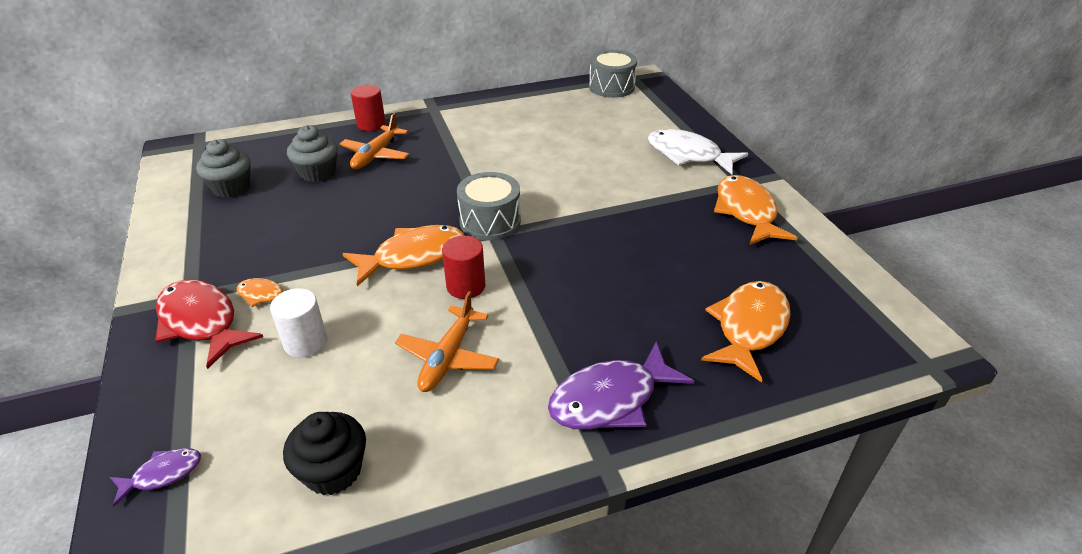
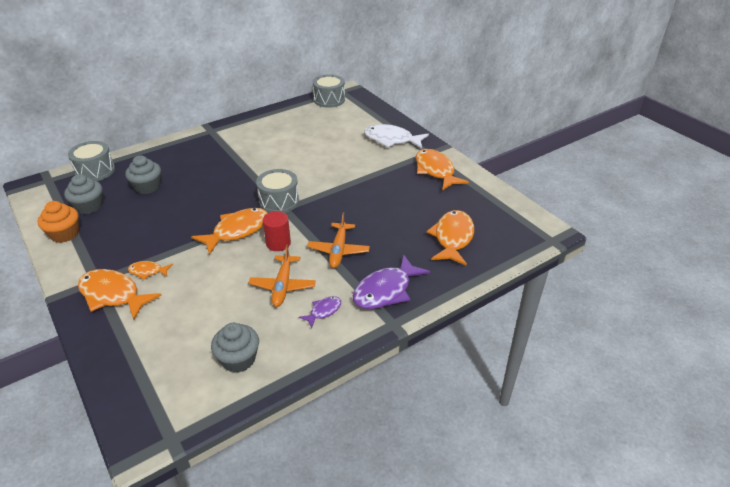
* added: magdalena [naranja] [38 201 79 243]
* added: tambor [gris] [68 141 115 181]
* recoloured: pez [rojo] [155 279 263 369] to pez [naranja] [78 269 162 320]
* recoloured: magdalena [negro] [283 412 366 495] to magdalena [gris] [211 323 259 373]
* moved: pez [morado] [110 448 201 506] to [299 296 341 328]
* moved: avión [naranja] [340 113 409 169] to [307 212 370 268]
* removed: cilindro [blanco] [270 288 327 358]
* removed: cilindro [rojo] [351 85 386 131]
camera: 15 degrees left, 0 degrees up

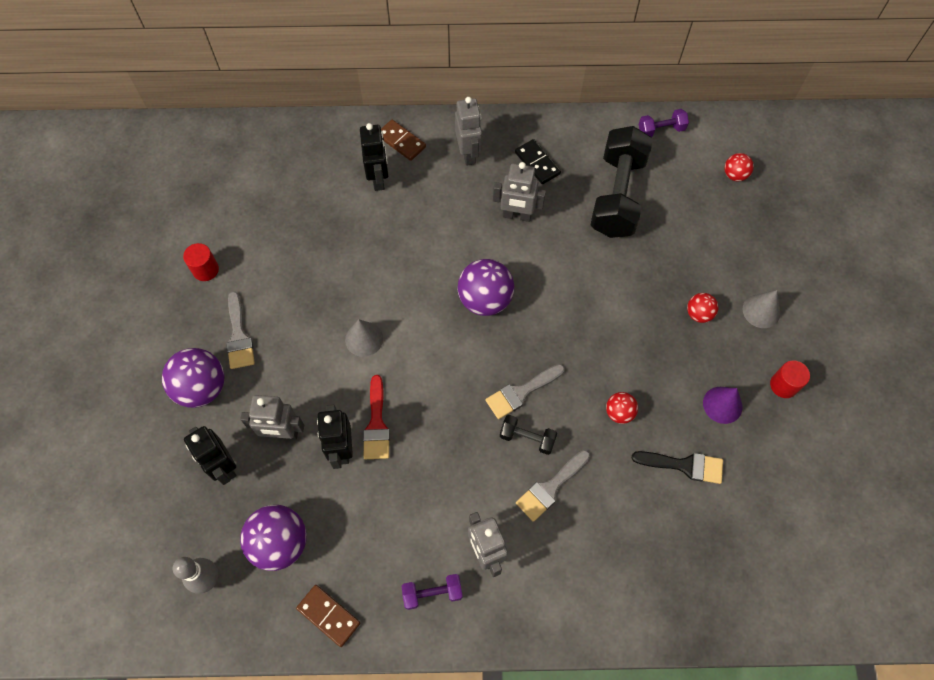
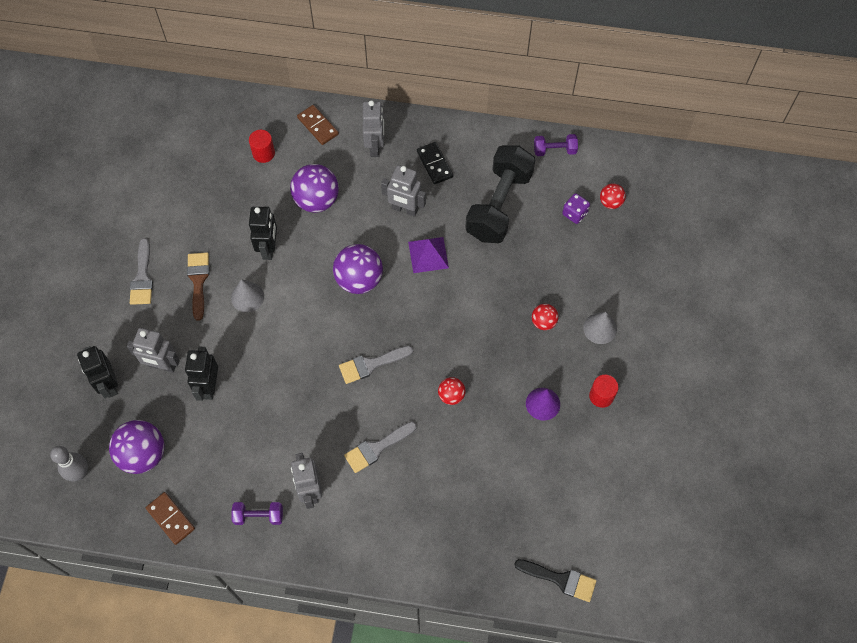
* added: pincel [marrón] [187 252 209 321]
* moved: cilindro [rojo] [183 243 219 281] to [249 130 275 163]
* moved: robot [negro] [360 123 389 191] to [249 206 277 260]
* moved: pelota [morado] [162 348 225 408] to [290 164 339 212]
* added: pirámide [morado] [408 237 449 273]
* moved: pincel [negro] [631 451 723 484] to [514 559 596 602]
* added: dado [morado] [562 193 590 224]
* removed: pincel [rojo] [363 375 390 459]
* removed: mancuerna [negro] [500 415 557 455]
camera: 10 degrees right, 0 degrees up

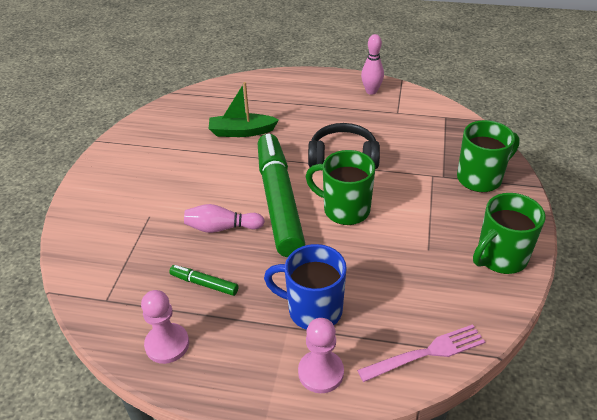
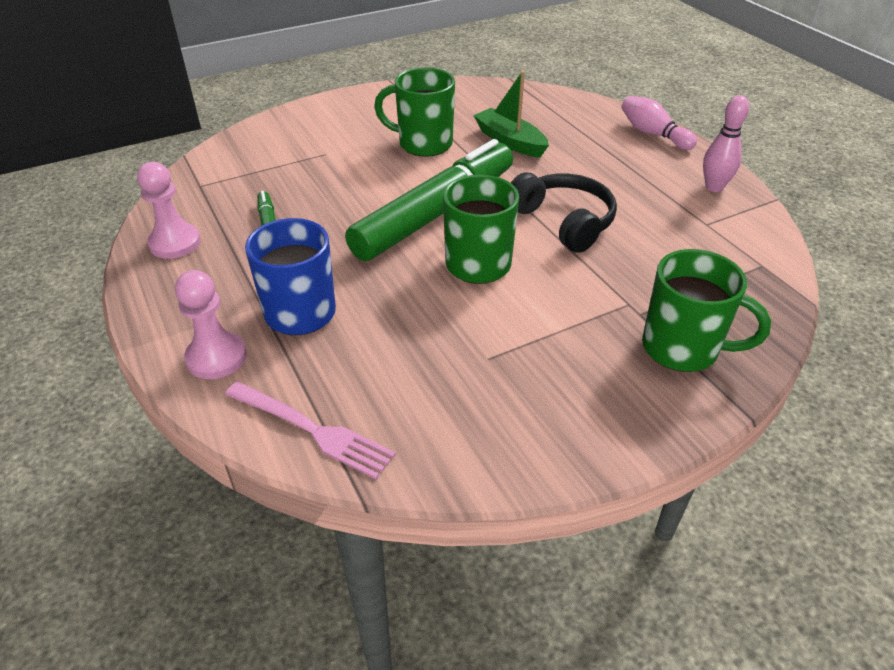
* moved: taza [verde] [473 193 546 274] to [374 68 455 157]
* moved: bolo [rosa] [184 204 265 233] to [621 96 697 150]
camera: 50 degrees right, 0 degrees up

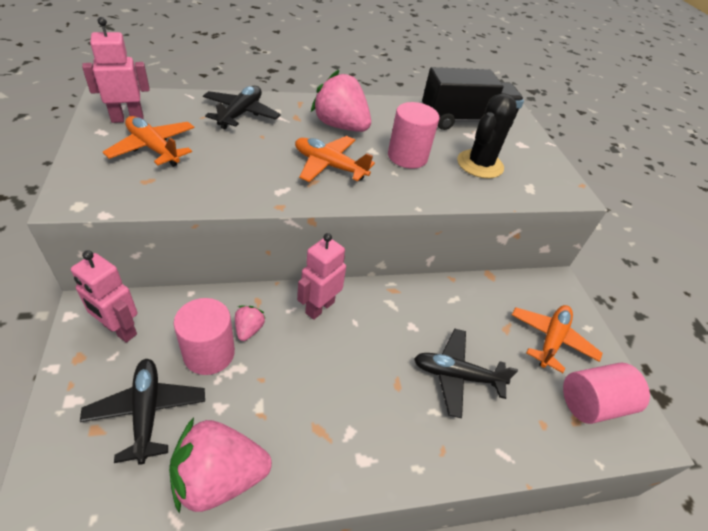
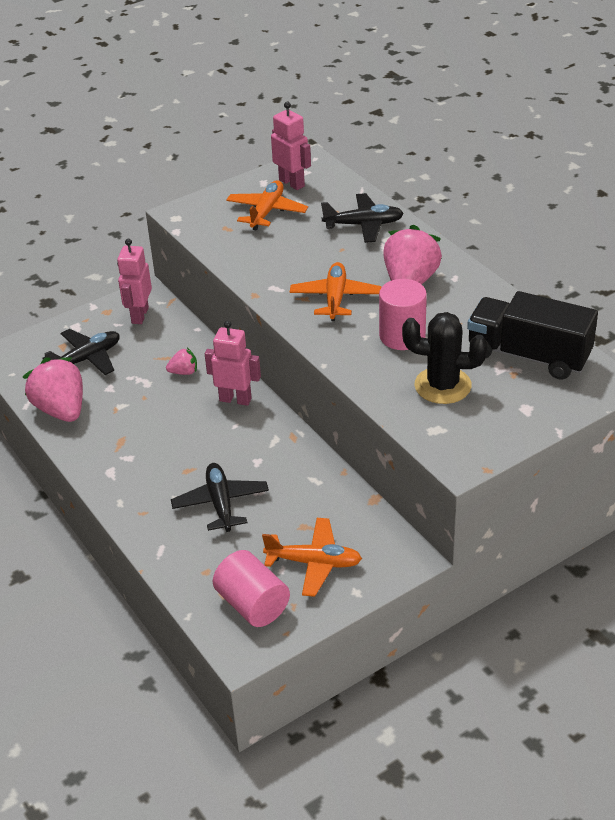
* turned: camión [negro] [422 67 524 130] = [467 291 598 380] 150 degrees clockwise
* removed: cilindro [rosa] [174 298 235 375]
camera: 75 degrees right, 5 degrees down

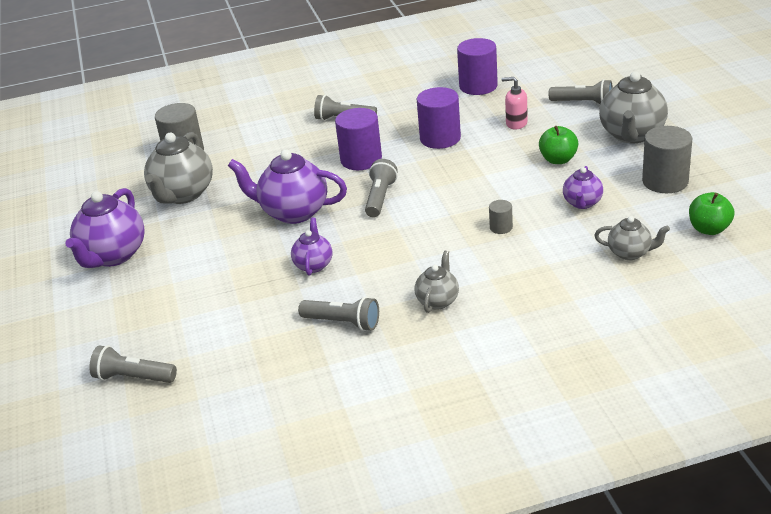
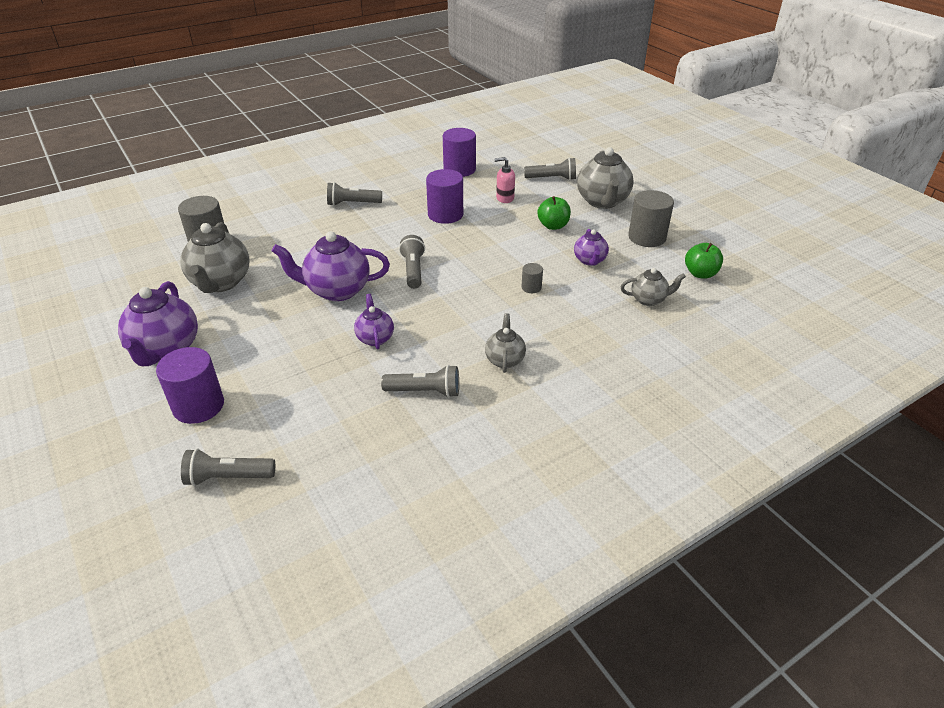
* moved: cilindro [morado] [335 108 382 170] to [156 347 224 424]
camera: 20 degrees left, 5 degrees up

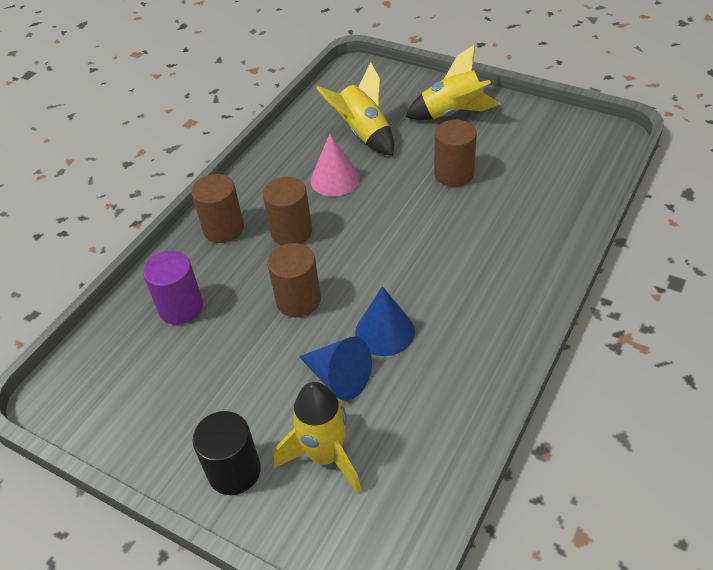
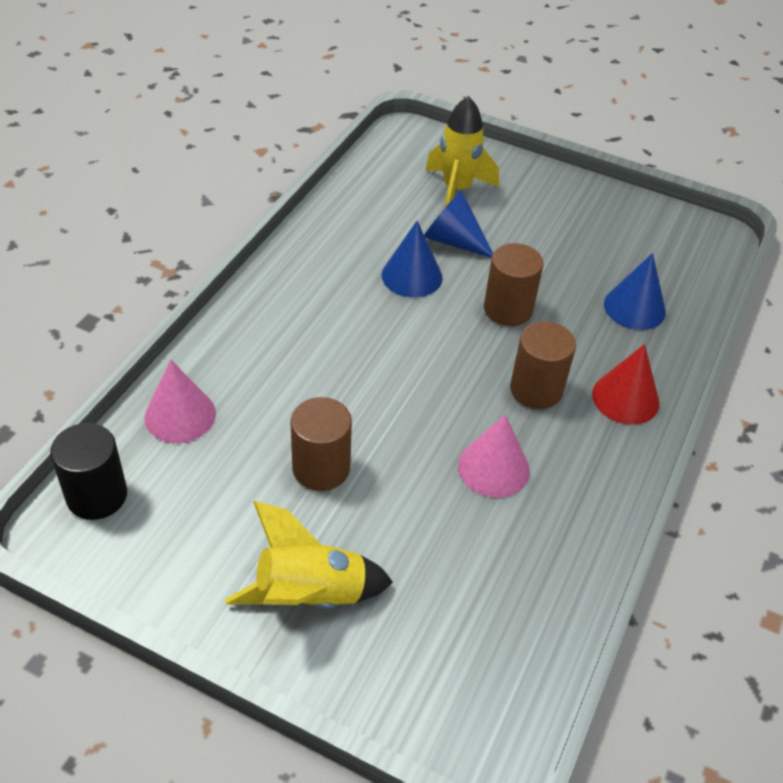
* moved: cilindro [negro] [192 411 261 495] to [50 423 127 520]
* added: cono [rosa] [144 360 216 443]
* replaced: cilindro [marrón] [191 174 244 243] to cono [rojo] [592 344 660 425]
* replaced: cilindro [morado] [143 251 203 325] to cono [azul] [604 253 666 330]
* removed: cohete [amarillo] [316 62 394 156]
camera: 170 degrees right, 0 degrees up

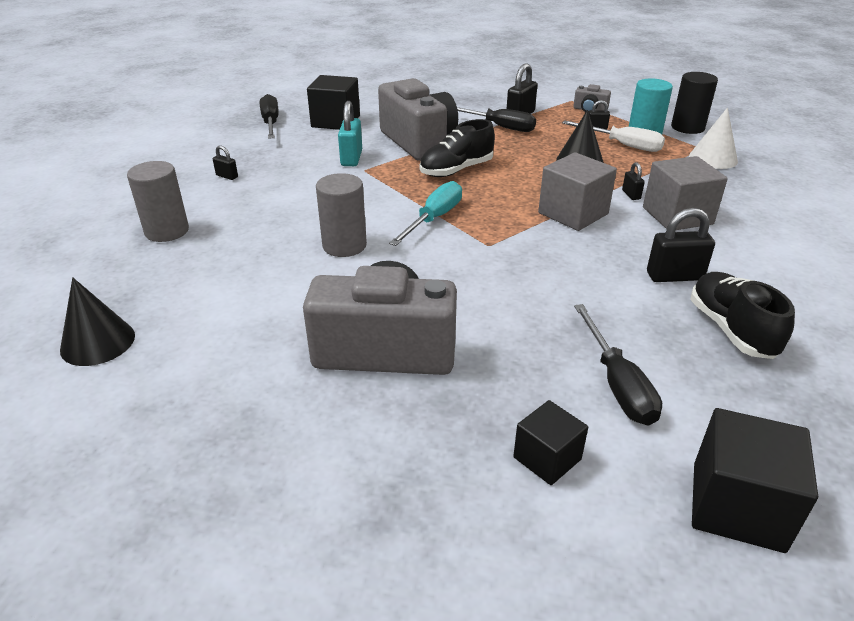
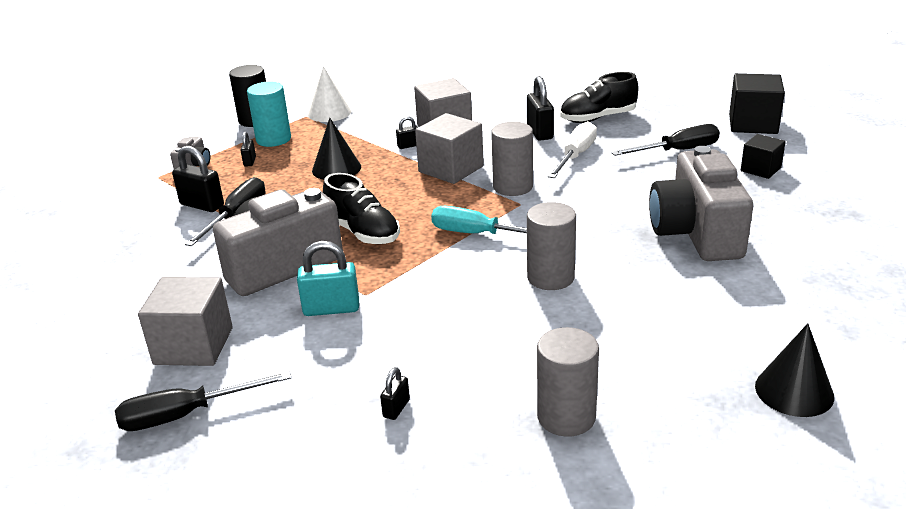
* recoloured: cubo [negro] [307 75 360 130] to cubo [gris] [138 277 233 366]
* added: cilindro [gris] [491 122 533 196]
* moved: destornillador [blanco] [562 121 665 152] to [548 121 597 178]
camera: 95 degrees left, 5 degrees down

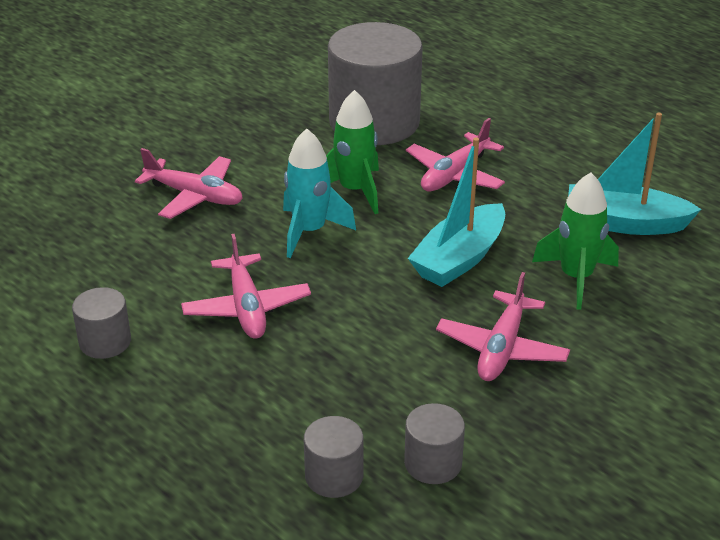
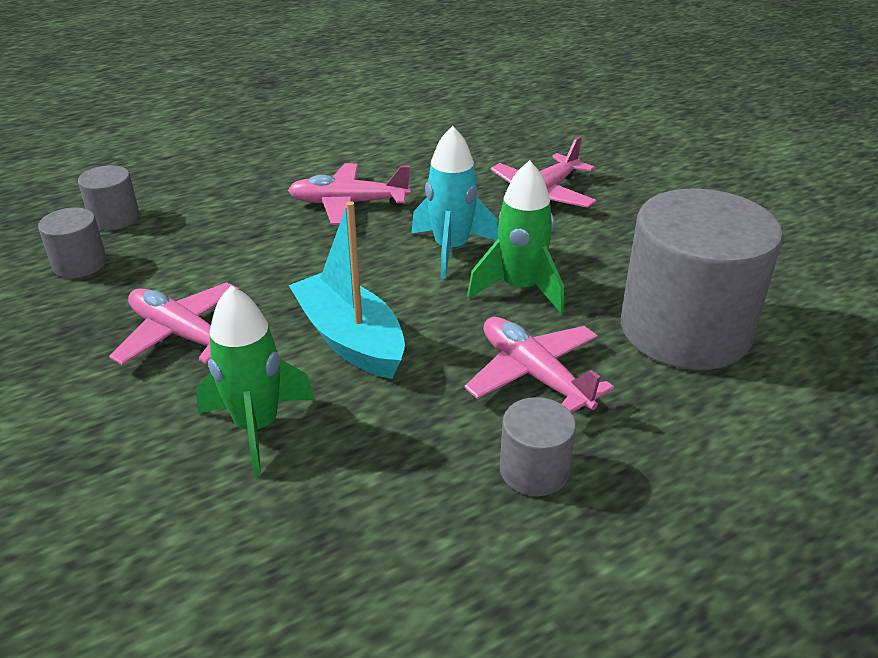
* moved: cilindro [gris] [72 287 131 359] to [500 397 576 496]
* removed: barco [turquesa] [568 113 701 235]
camera: 105 degrees right, 0 degrees up

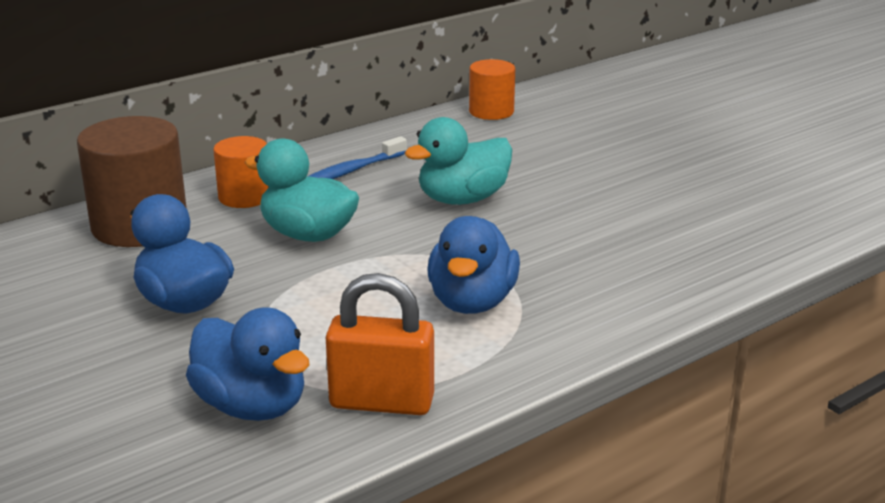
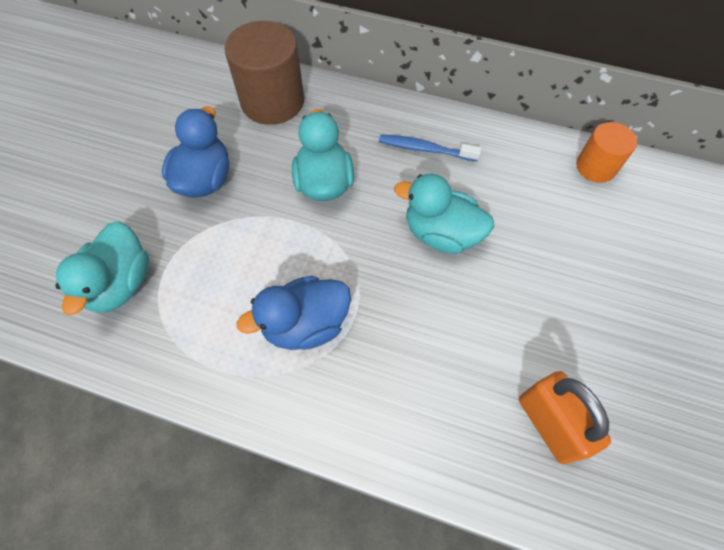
* recoloured: pato [azul] [186 307 310 421] to pato [turquesa] [56 221 149 315]
* moved: candado [naranja] [326 273 434 415] to [519 371 611 465]
* removed: cilindro [naranja] [213 136 269 208]
camera: 55 degrees right, 35 degrees up

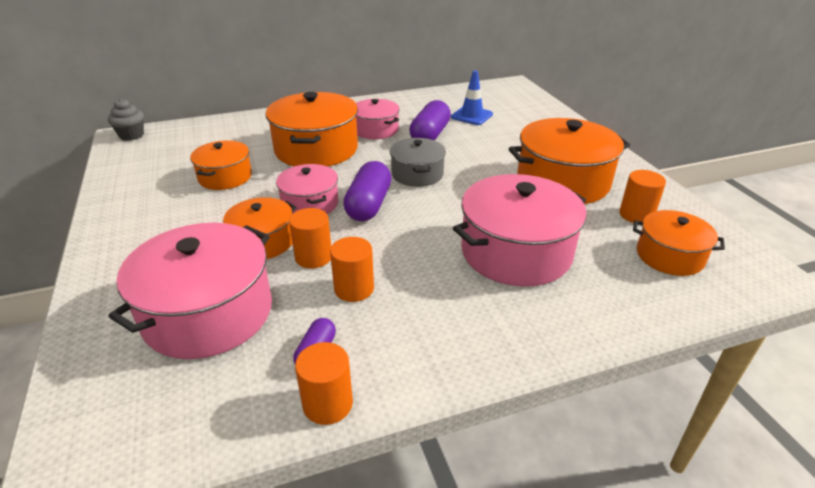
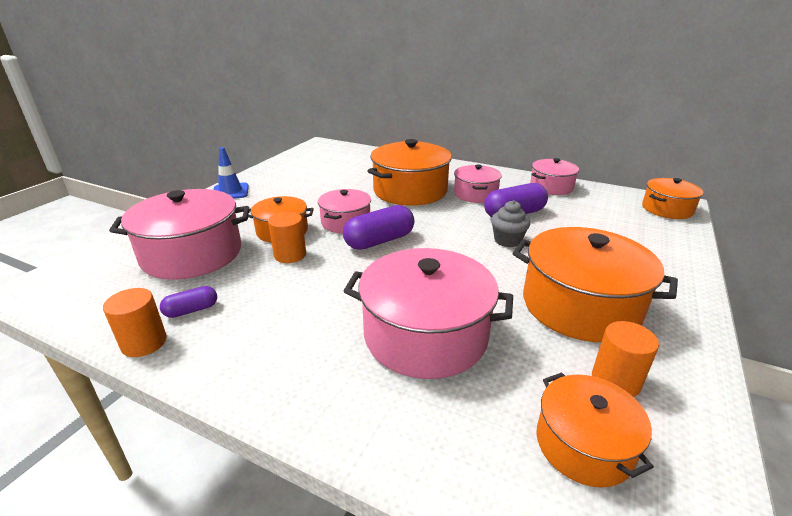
* moved: cono de tráfico [azul] [451 71 493 125] to [213 147 249 199]
* moved: magdalena [gris] [108 99 144 141] to [491 200 530 247]
* added: olla [rosa] [530 158 579 195]
* moved: olla [naranja] [190 140 252 190] to [642 178 703 219]
* removed: cilindro [naranja] [330 237 374 302]
* removed: olla [gris] [390 138 446 187]
camera: 45 degrees right, 5 degrees down

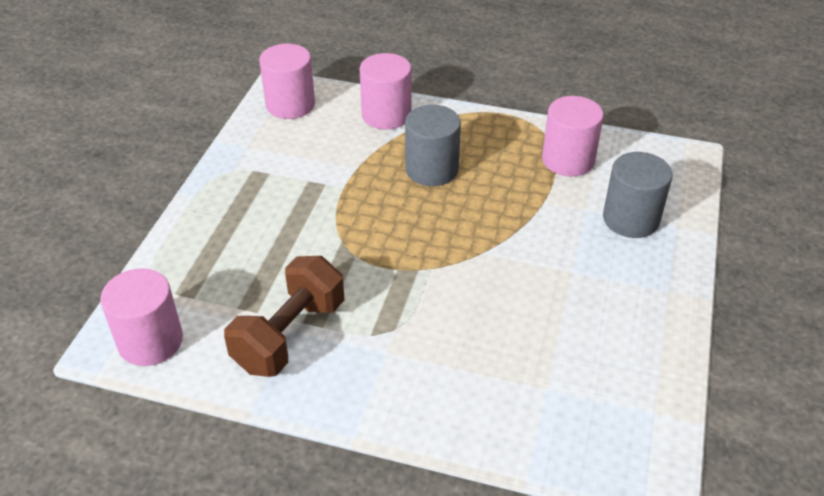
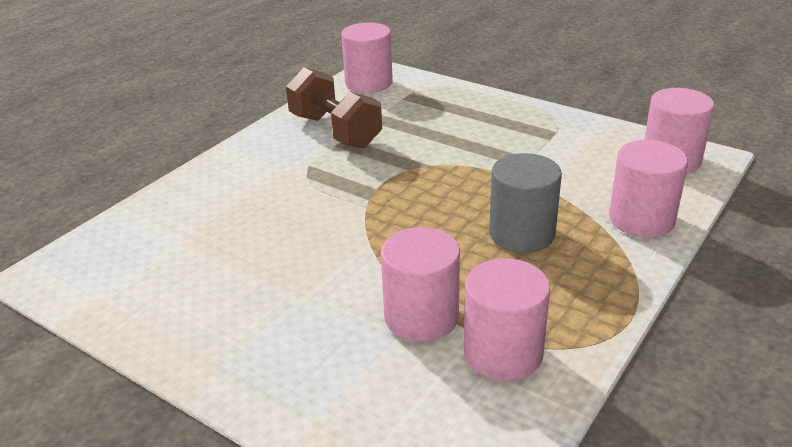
* added: cilindro [rosa] [381 227 460 342]
* removed: cilindro [gris] [603 152 672 238]
camera: 110 degrees right, 10 degrees down

